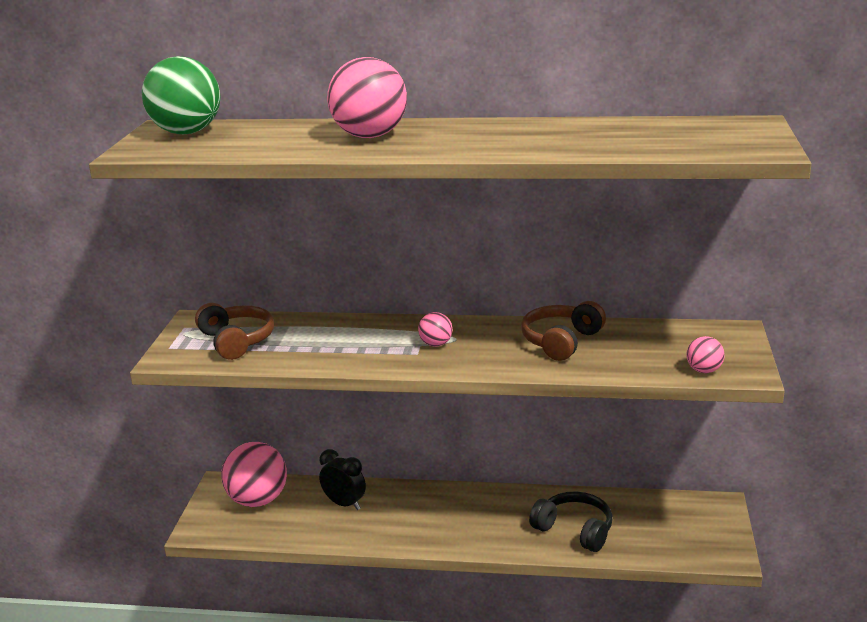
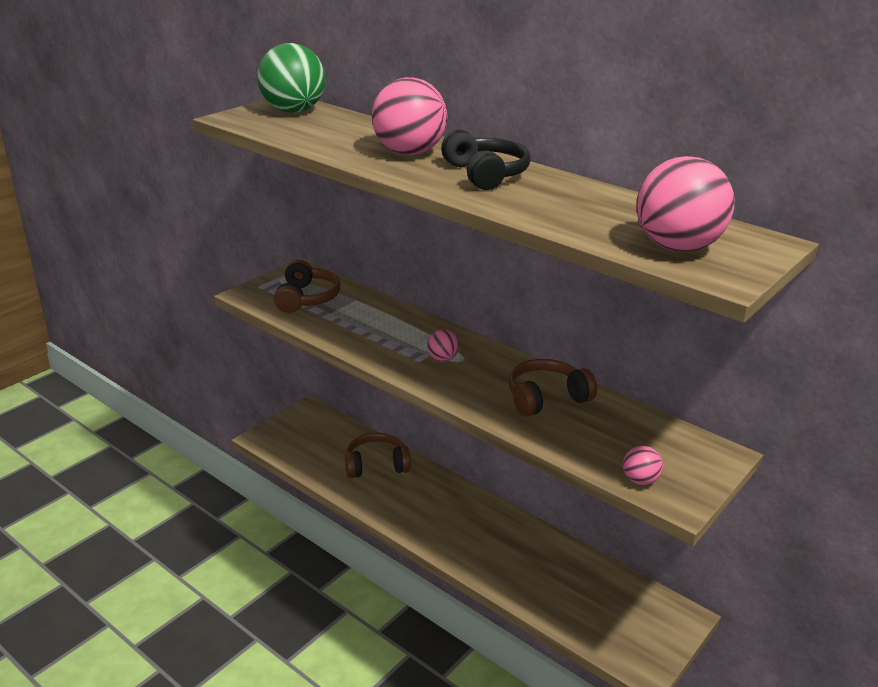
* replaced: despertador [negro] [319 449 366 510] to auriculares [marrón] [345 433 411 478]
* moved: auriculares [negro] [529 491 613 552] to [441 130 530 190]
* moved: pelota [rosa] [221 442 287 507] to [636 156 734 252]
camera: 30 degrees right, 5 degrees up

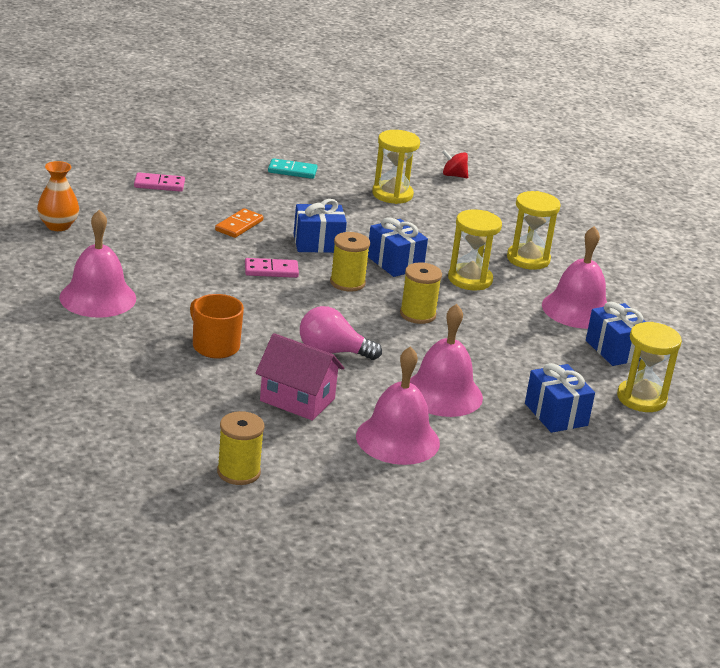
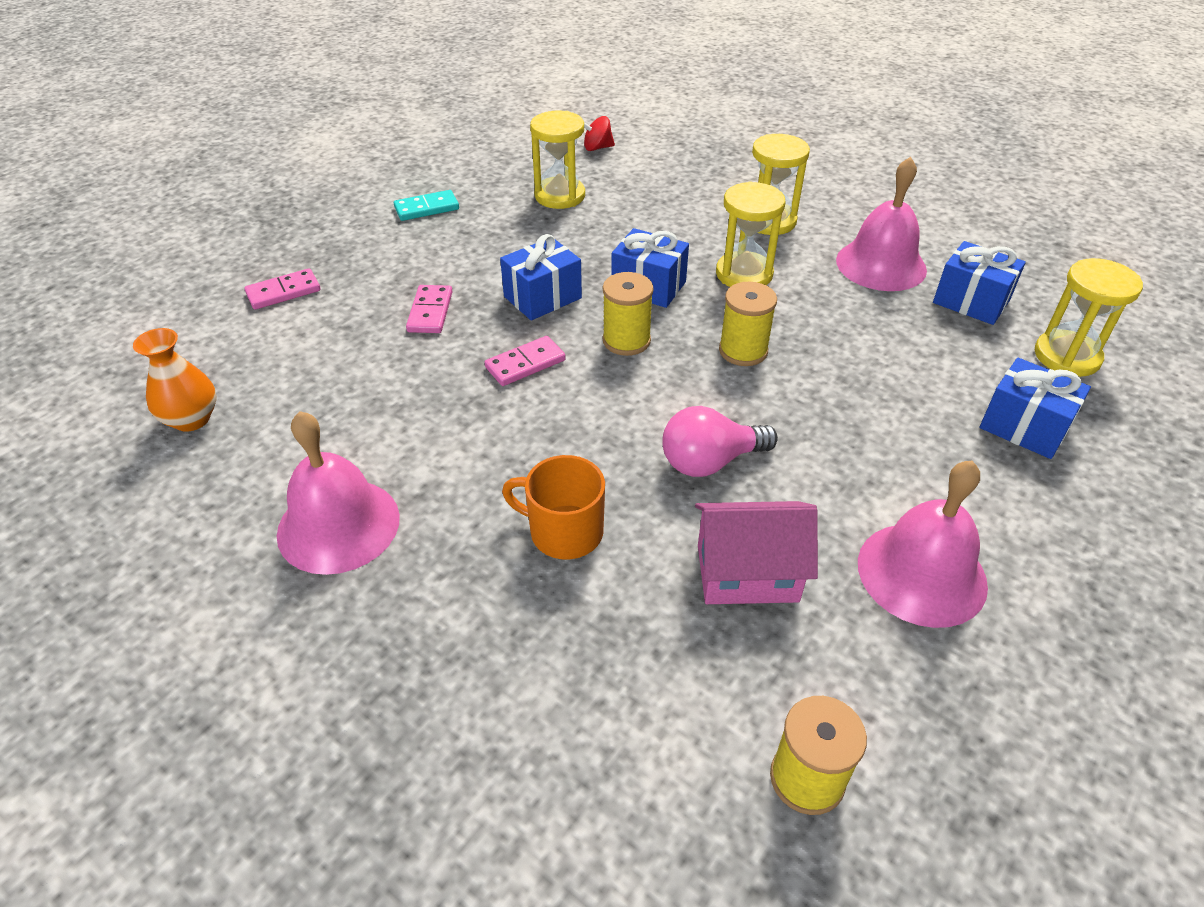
* recoloured: ficha de dominó [naranja] [215 208 263 238] to ficha de dominó [rosa] [406 285 453 333]
* removed: campana [rosa] [410 304 483 417]
camera: 25 degrees left, 15 degrees up

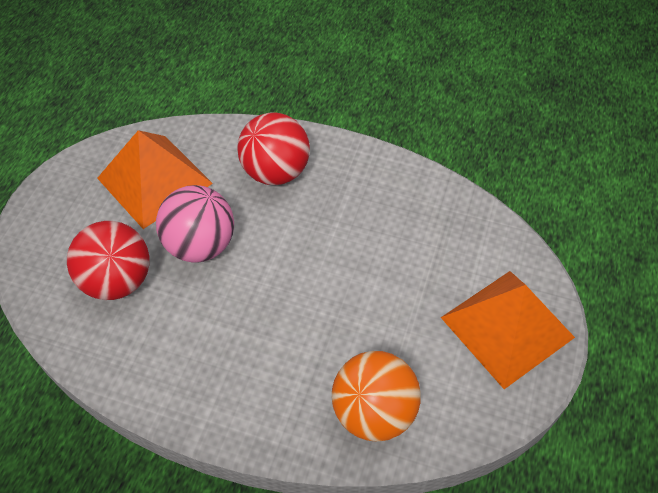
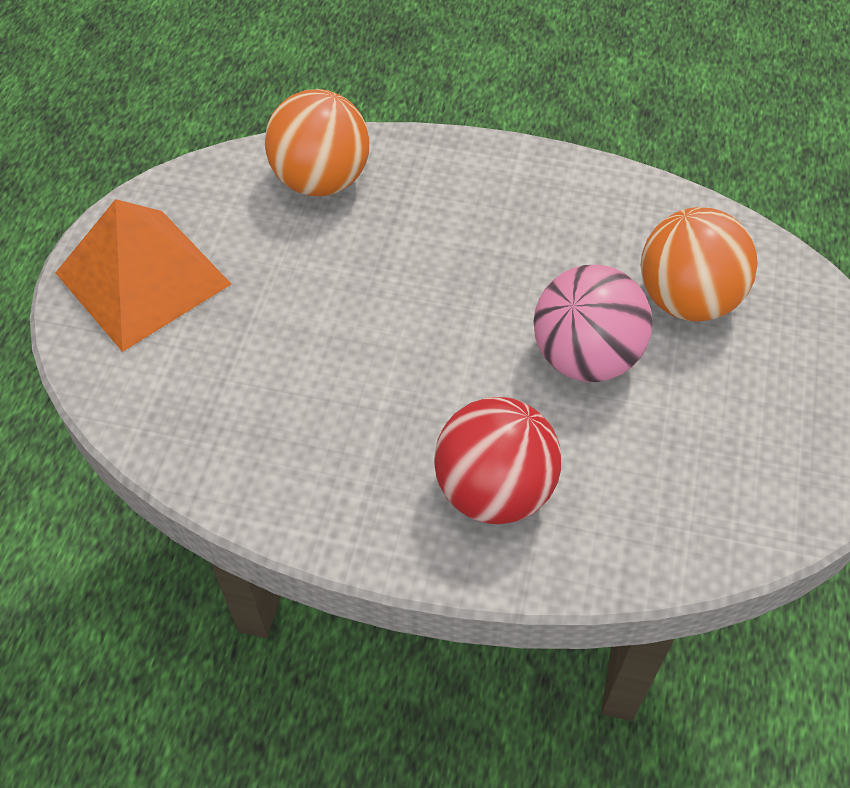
* recoloured: pelota [rojo] [67 221 149 300] to pelota [naranja] [641 207 758 321]
* removed: pirámide [naranja] [97 130 213 229]
camera: 175 degrees right, 0 degrees up

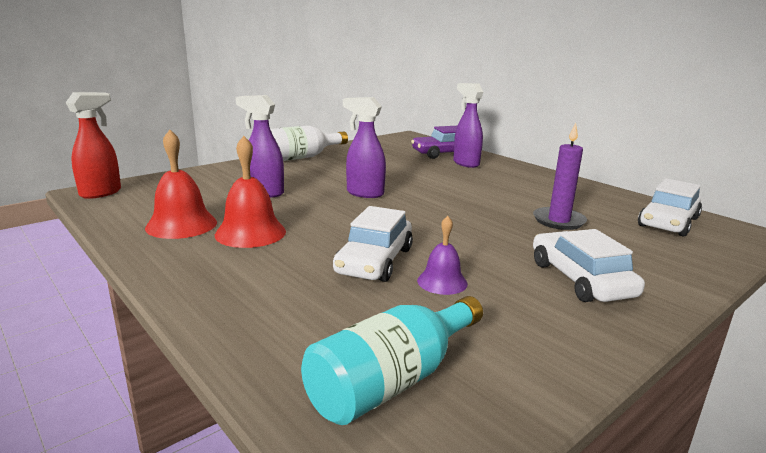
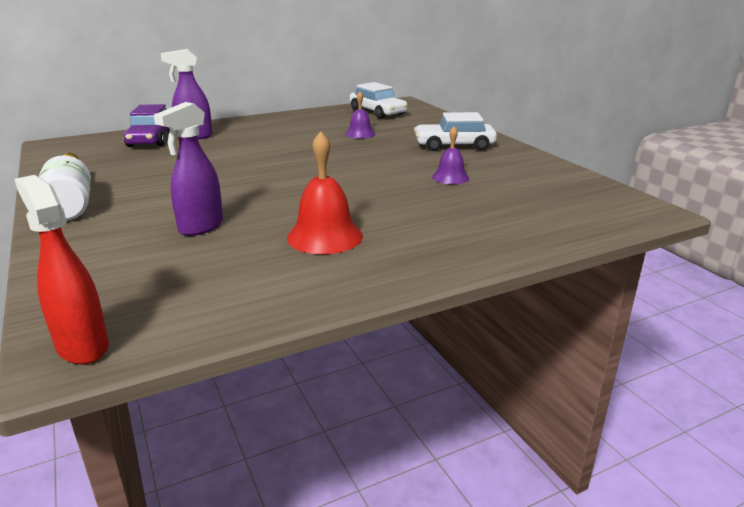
* replaced: vela [morado] [533 123 587 230] to campana [morado] [345 91 375 138]
* removed: campana [rojo] [145 130 217 239]
* removed: botella [turquesa] [301 296 483 425]
* removed: coche [blanco] [333 206 413 282]
* removed: pulverizador [morado] [343 97 386 198]
camera: 75 degrees left, 5 degrees up

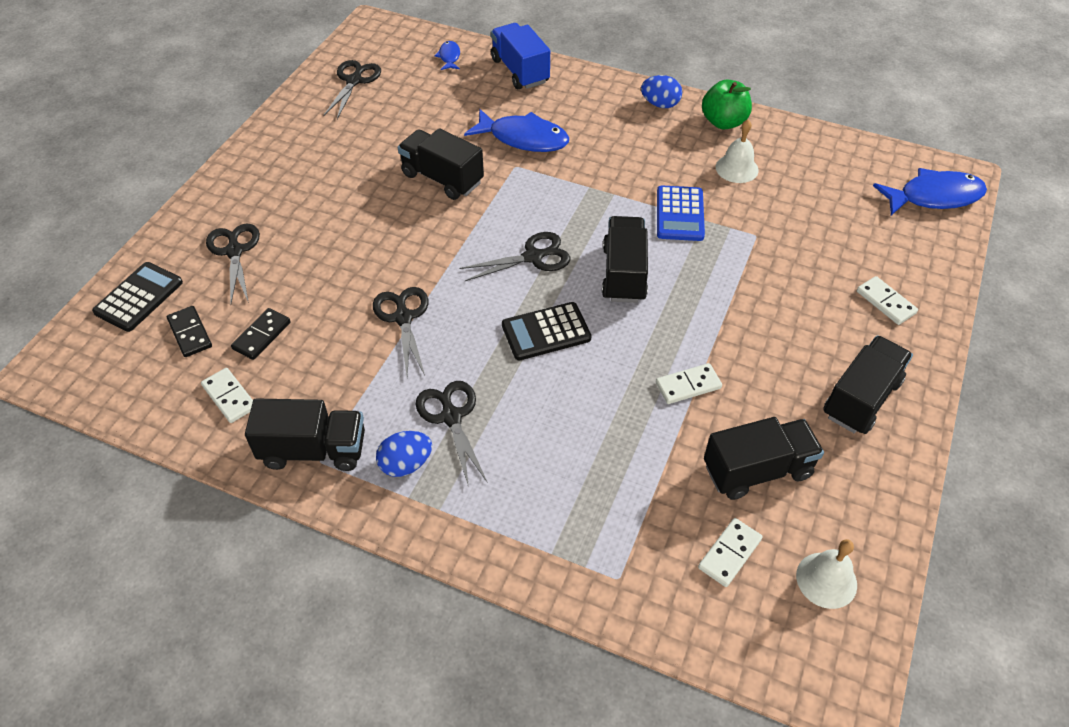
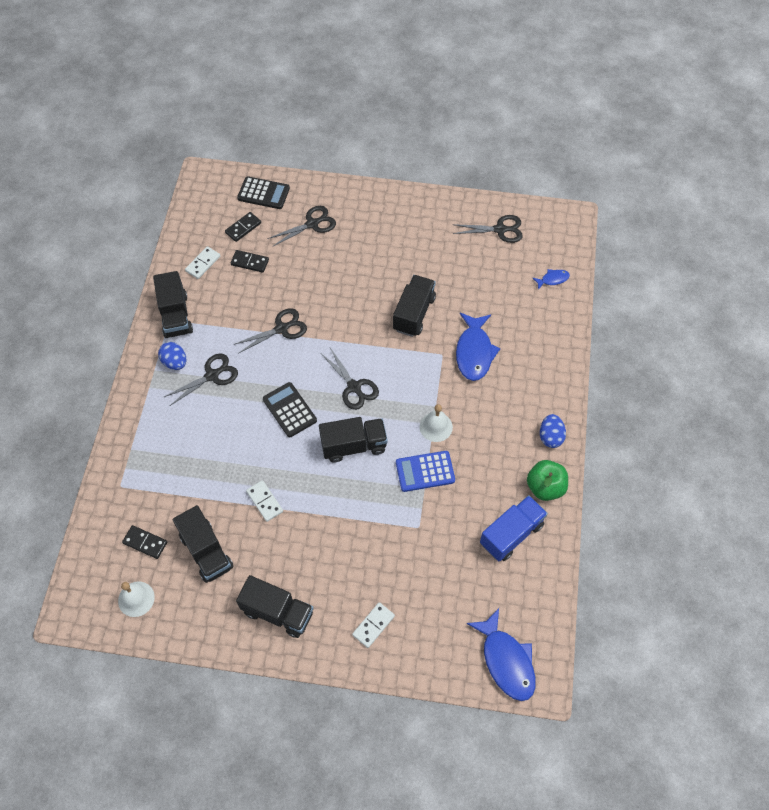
* recoloured: ficha de dominó [blanco] [698 518 762 587] to ficha de dominó [negro] [122 525 167 559]
* moved: campana [blanco] [716 120 759 183] to [420 404 453 442]
* moved: camión [azul] [491 23 550 89] to [480 495 548 561]
camera: 75 degrees right, 10 degrees up

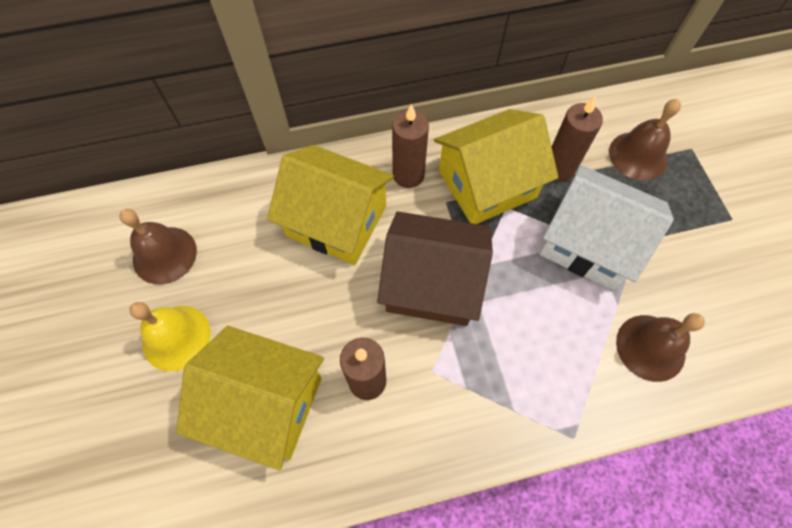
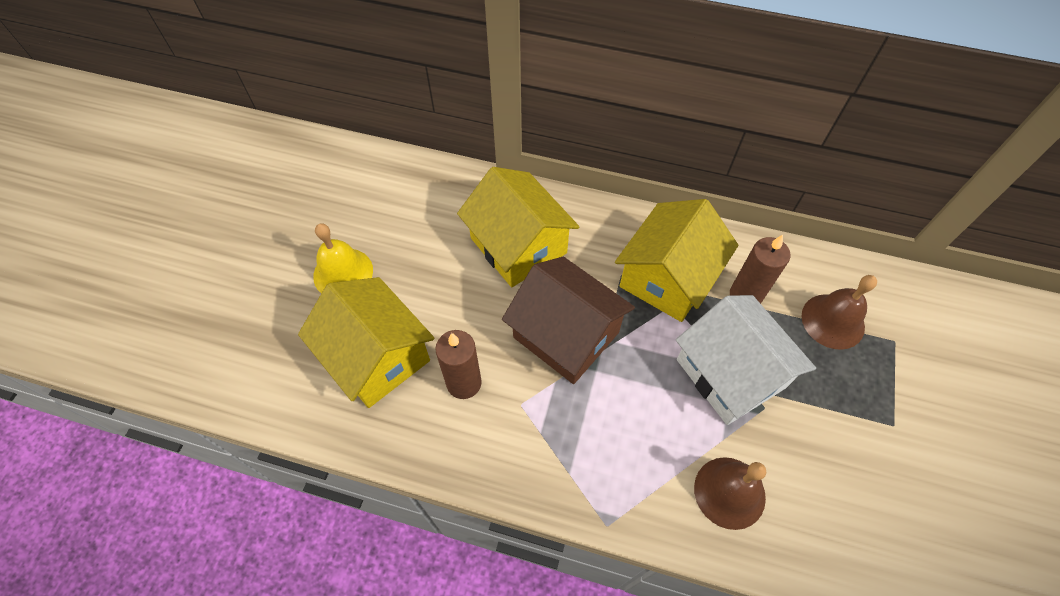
* turned: casa [amarillo] [434 109 558 224] = [615 199 739 322] 60 degrees counterclockwise
* removed: campana [marrón] [119 209 197 284]
* removed: vela [marrón] [392 104 429 188]
camera: 30 degrees right, 5 degrees down

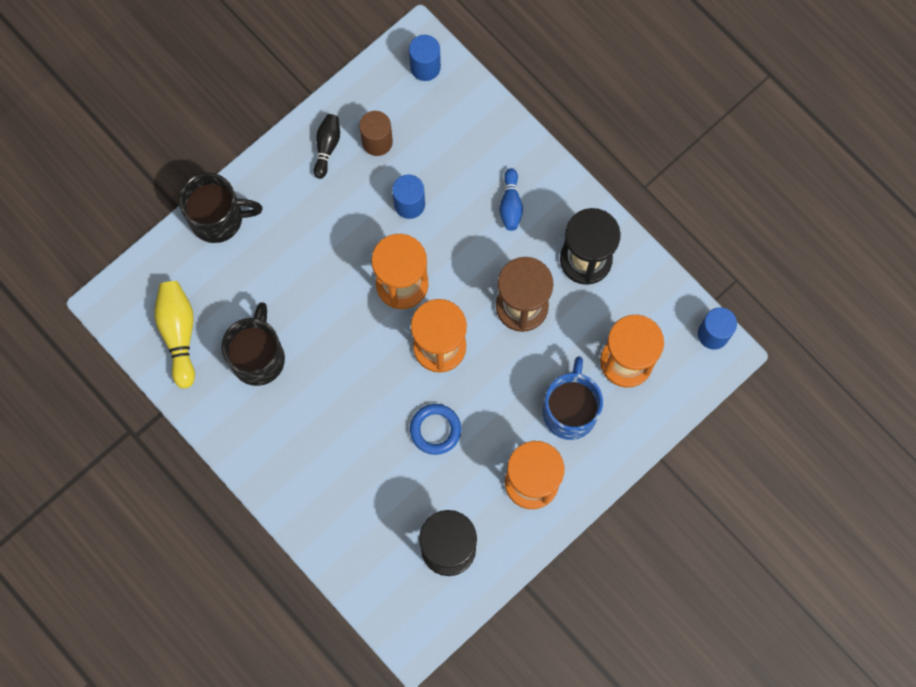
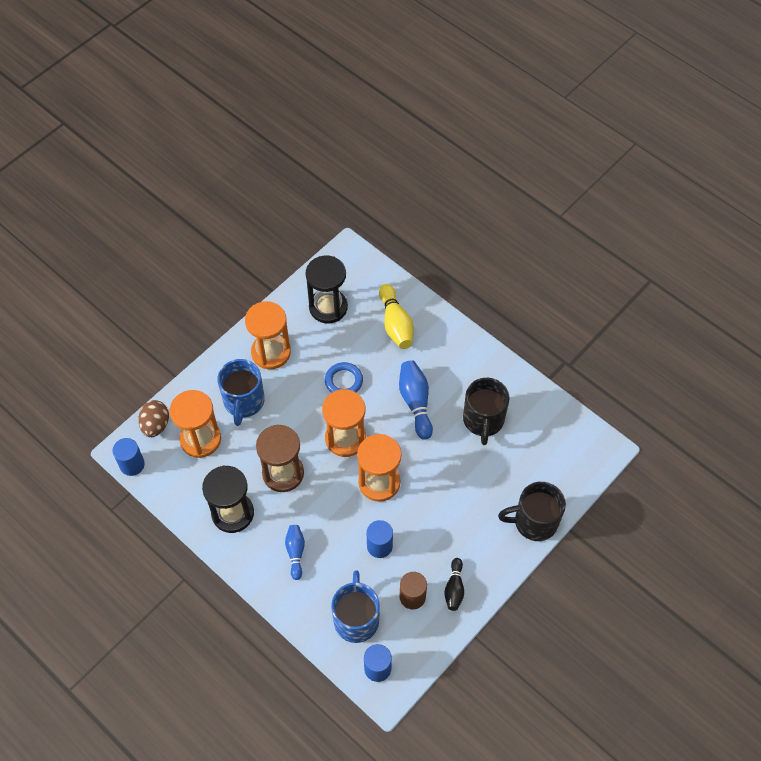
* added: huevo [marrón] [138 400 169 437]
* added: taza [azul] [331 570 380 643]
* moved: bolo [amarillo] [154 281 195 389] to [379 284 414 349]
* added: bolo [azul] [399 360 433 440]
camera: 175 degrees right, 15 degrees down

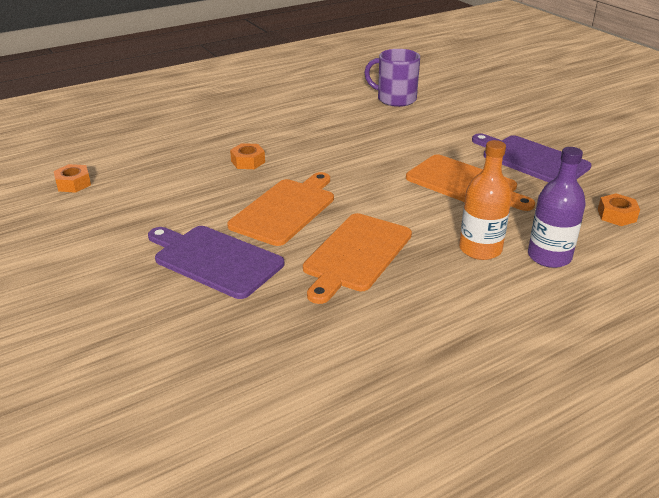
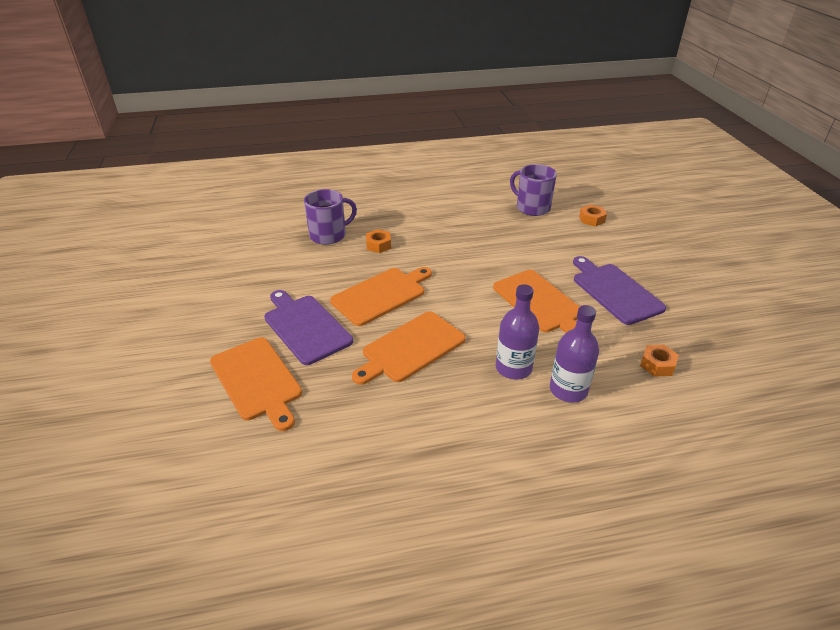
* added: tabla de cortar [naranja] [210 337 302 431]
* added: taza [morado] [304 189 357 245]
* recoloured: botella [naranja] [459 140 512 260] to botella [morado] [496 284 539 380]
* moved: tuerca [naranja] [54 164 91 193] to [579 205 607 227]
camera: 20 degrees right, 5 degrees up

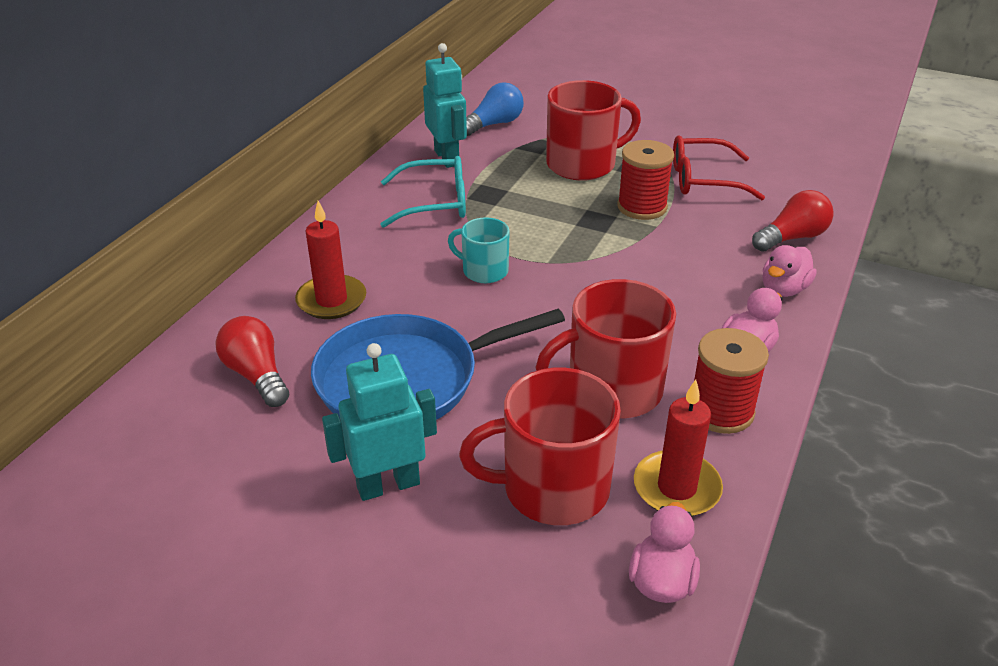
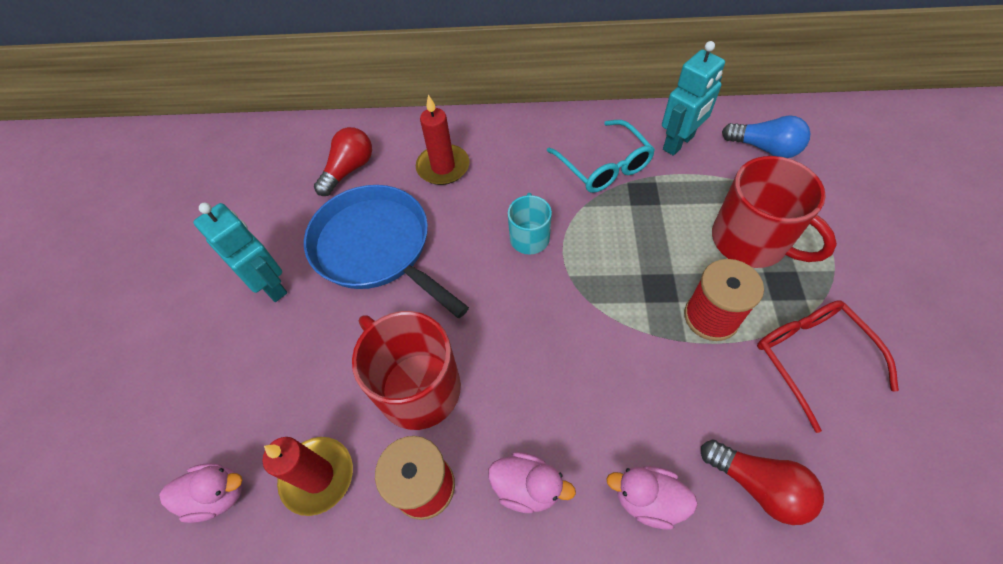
* removed: taza [rojo] [459 368 621 525]
camera: 70 degrees right, 20 degrees up

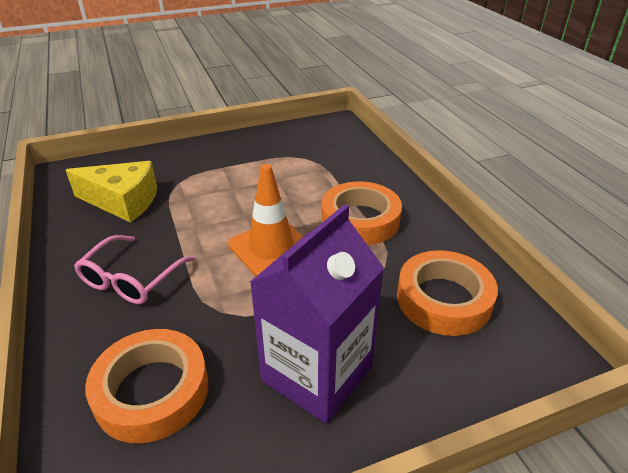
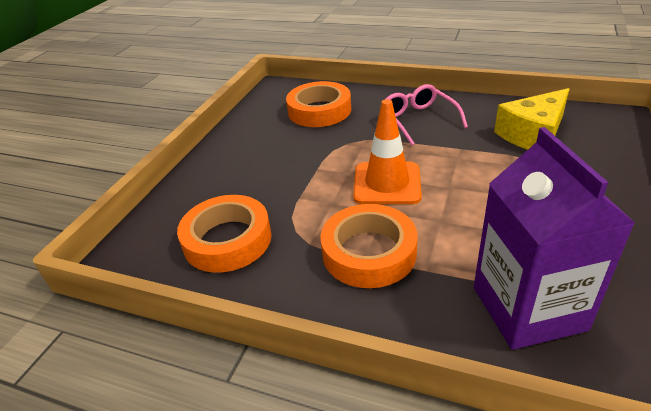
* moved: cartón de leche [morado] [250 204 384 424] to [474 127 635 350]
camera: 135 degrees right, 0 degrees up

